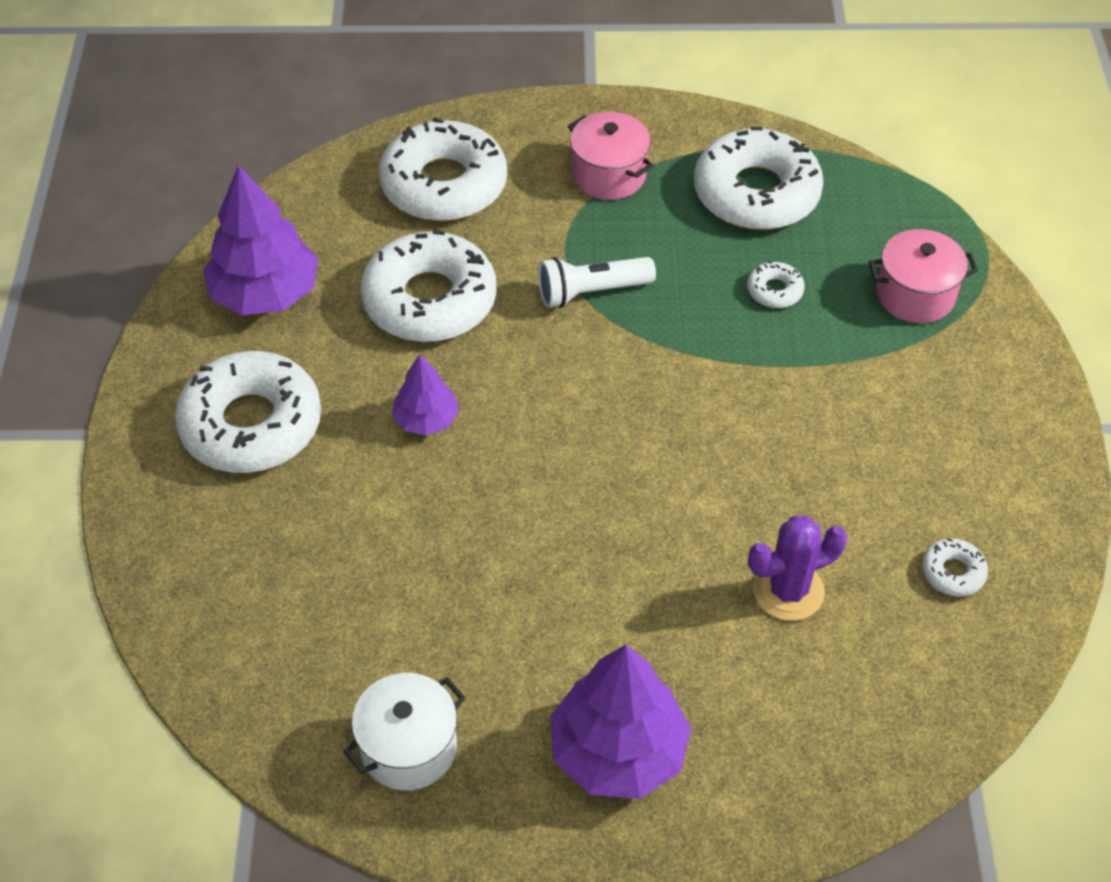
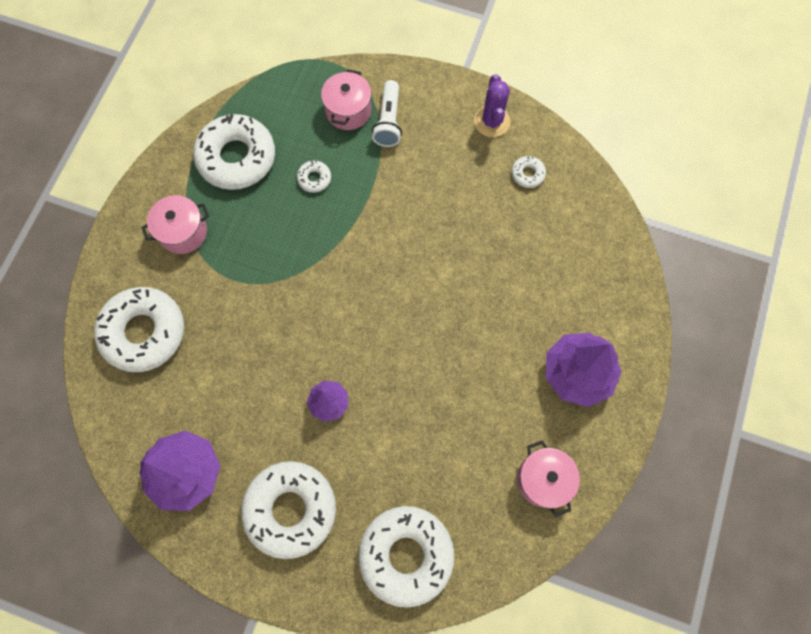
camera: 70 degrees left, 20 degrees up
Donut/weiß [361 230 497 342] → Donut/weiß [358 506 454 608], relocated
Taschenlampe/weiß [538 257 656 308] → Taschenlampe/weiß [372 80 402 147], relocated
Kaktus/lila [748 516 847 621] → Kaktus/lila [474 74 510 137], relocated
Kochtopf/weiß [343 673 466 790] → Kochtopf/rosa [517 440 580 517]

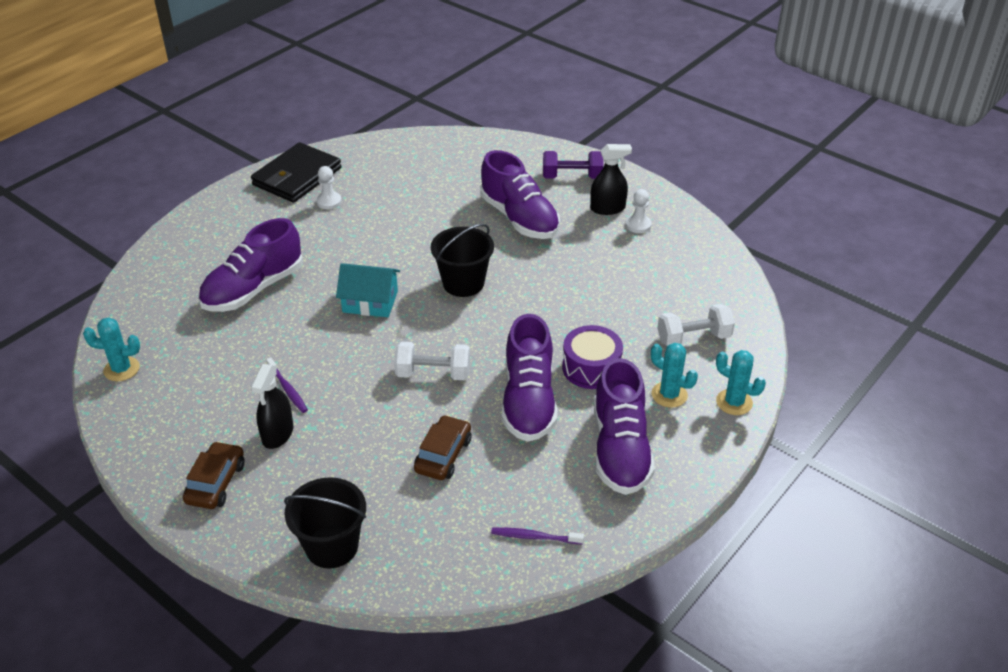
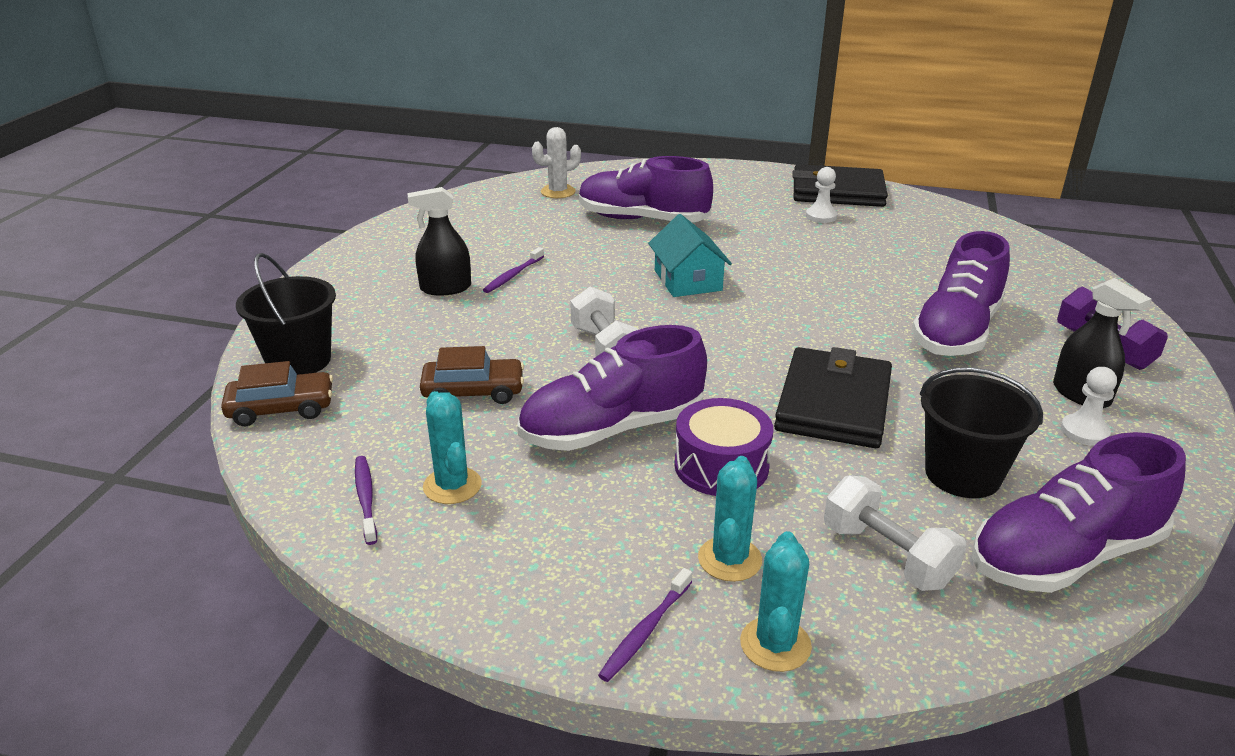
camera: 65 degrees right, 10 degrees down
Auto/braun [183 441 245 509] → Auto/braun [221 361 333 426], relocated
Kaktus/türkis [83 317 140 381] → Kaktus/türkis [423 391 482 504], relocated
- → Kaktus/weiß [532 127 581 198]
- → Zahnbürste/lila [598 568 692 682]
- → Geldbörse/schwarz [774 347 892 448]
Eimer/schwarz [431 224 494 297] → Eimer/schwarz [920 367 1043 498], relocated
Schuh/lila [594 358 655 495] → Schuh/lila [972 432 1186 593], relocated

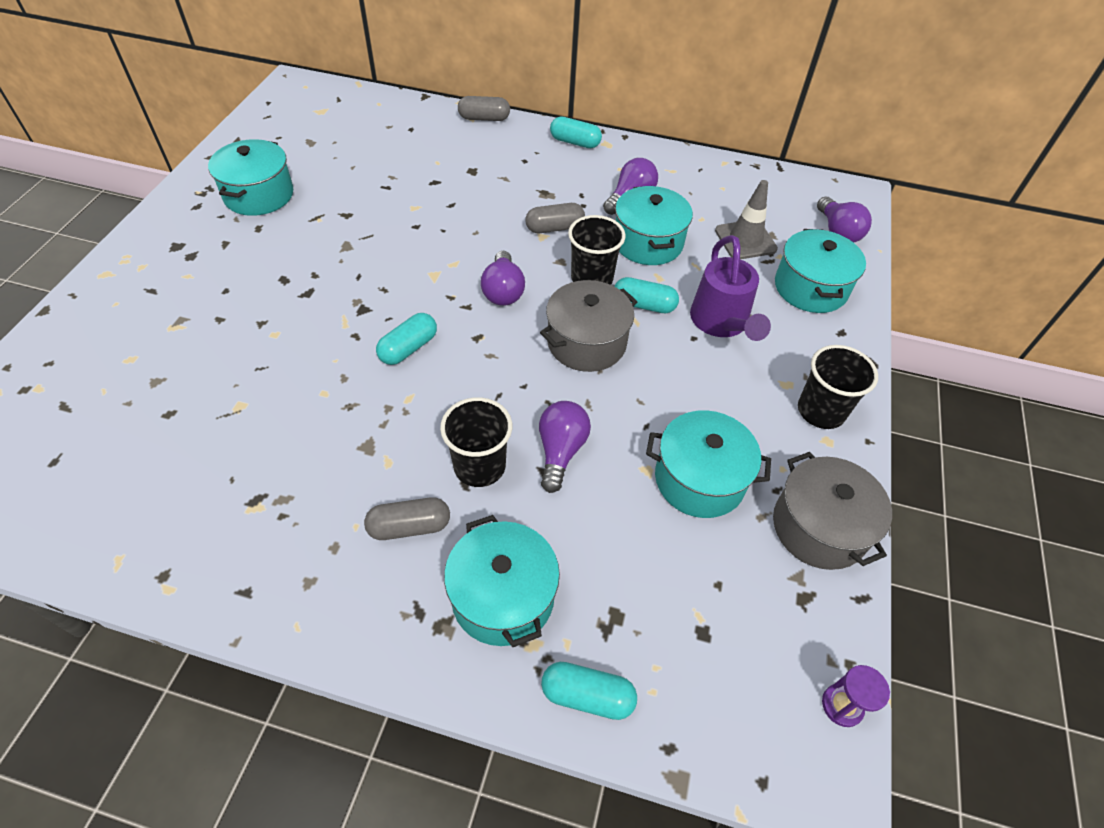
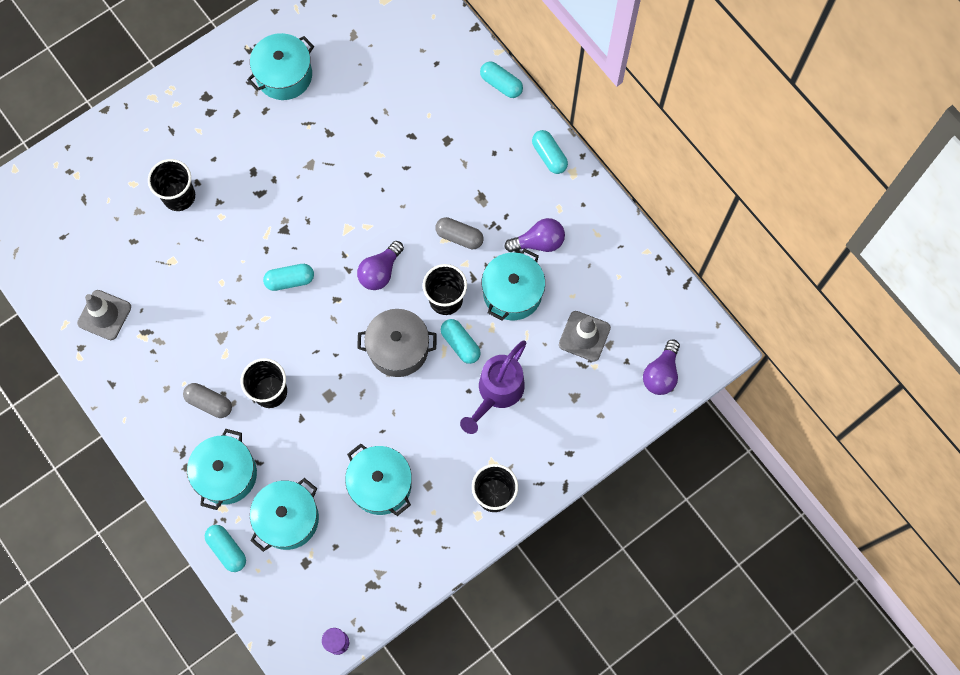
camera: 40 degrees right, 20 degrees up
- → Leitkegel/grau [77 290 131 340]
- → Becher/schwarz [148 159 195 211]
Kochtopf/türkis [775 229 866 313] → Kochtopf/türkis [250 478 319 552], relocated
Kapsel/grau [458 96 510 121] → Kapsel/türkis [480 61 523 98]
Glühbirne/lila [539 401 591 493] → -
Kochtopf/grau [773 452 892 570] → -

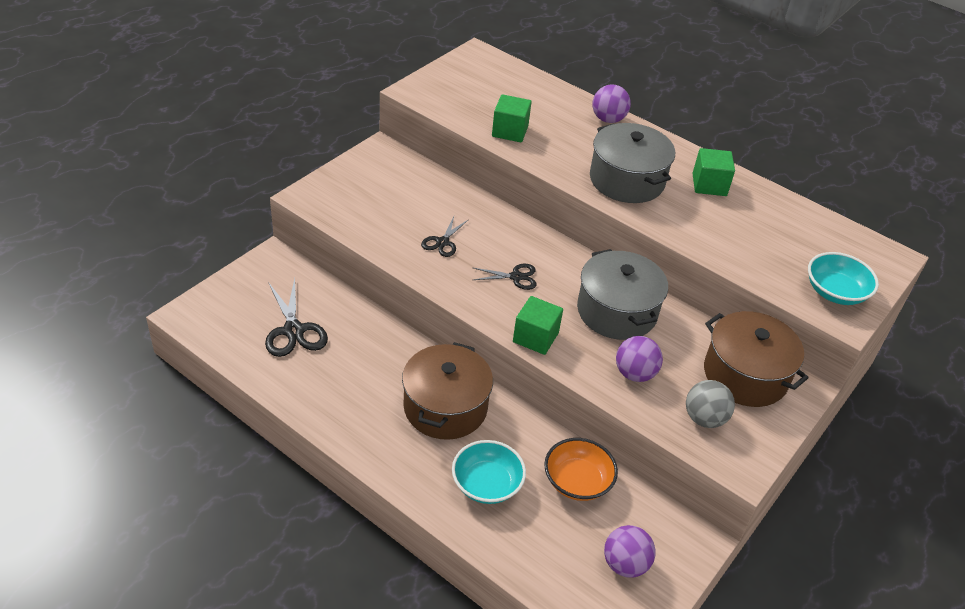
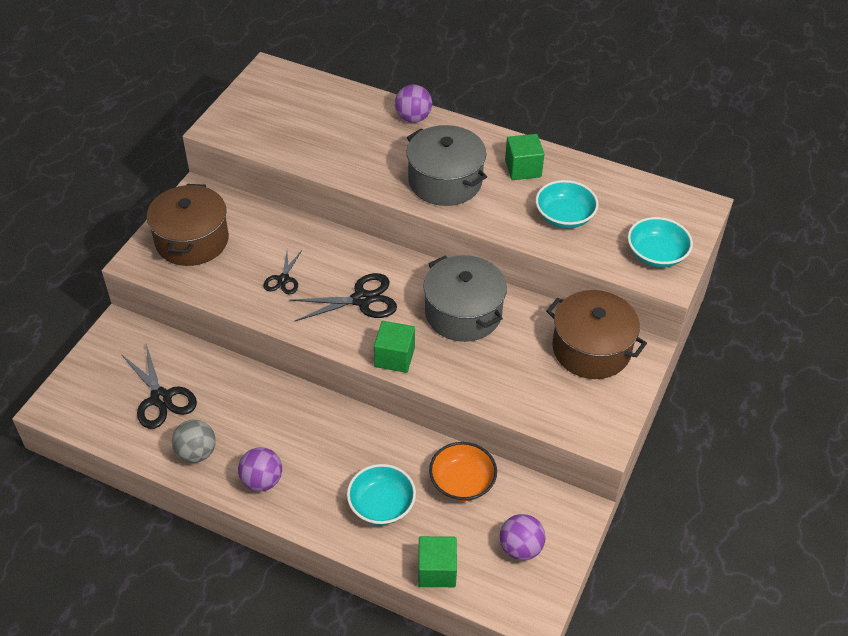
camera: 10 degrees left, 5 degrees up
Kochtopf/braun [402 342 493 440] → Kochtopf/braun [147 184 229 266], relocated
Ball/grau [686 380 735 428] → Ball/grau [172 420 216 463], relocated
Ball/lila [616 336 663 382] → Ball/lila [238 447 282 491], relocated
Schere/schwarz [473 264 537 290] → Schere/schwarz [290 273 397 322], x1.66
Kubus/grün [492 94 532 142] → Kubus/grün [418 536 457 587], relocated
- → Schüssel/türkis [535 180 599 228]

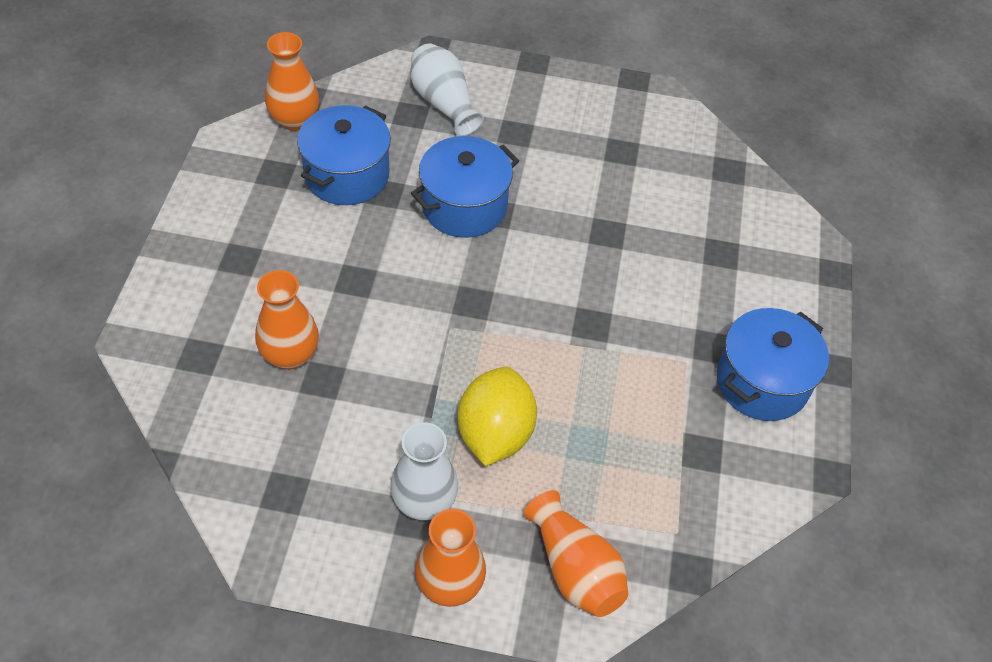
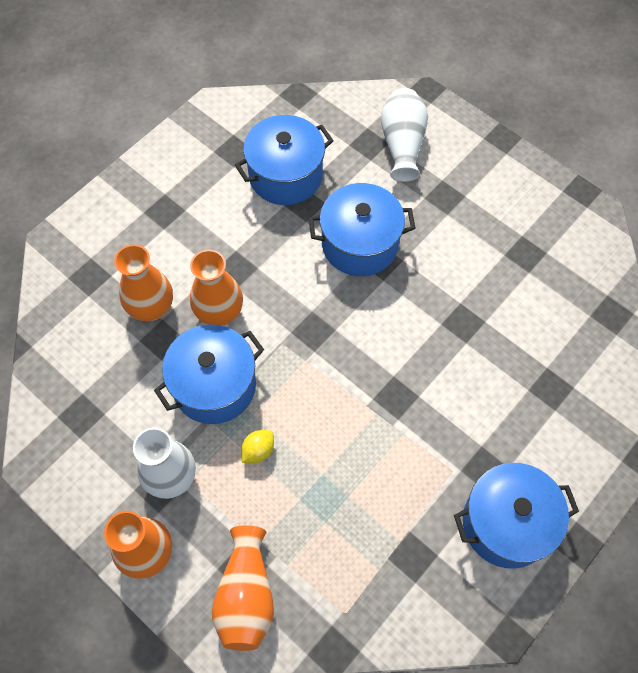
camera: 35 degrees right, 10 degrees up
- → Kochtopf/blau [154 324 264 424]
Vase/orange [265 32 319 131] → Vase/orange [190 249 243 326], relocated
Zitrone/gelb [458 367 537 466] → Zitrone/gelb [241 430 274 463], x0.44

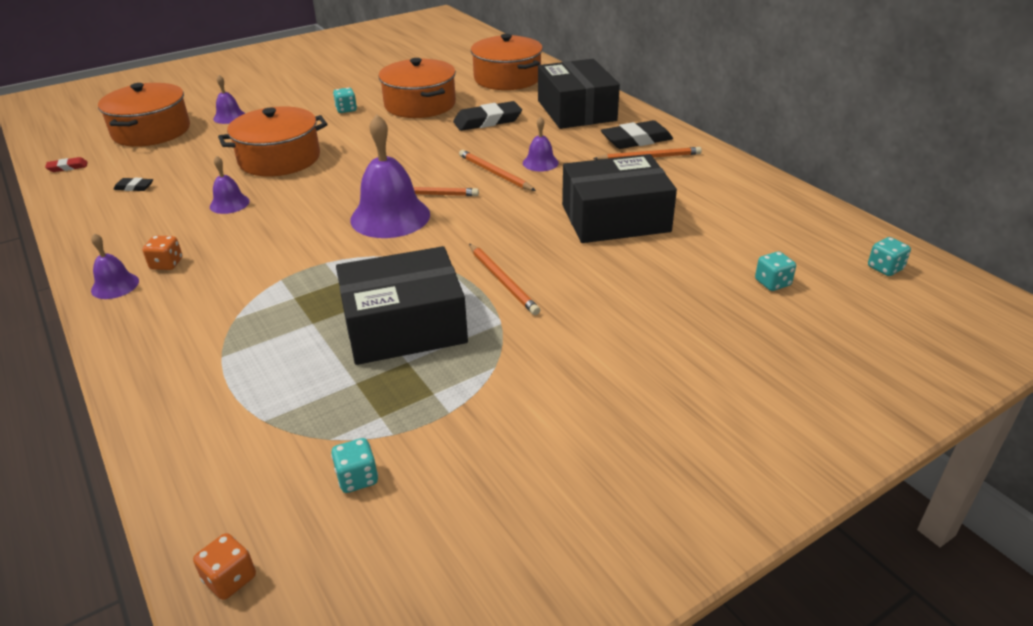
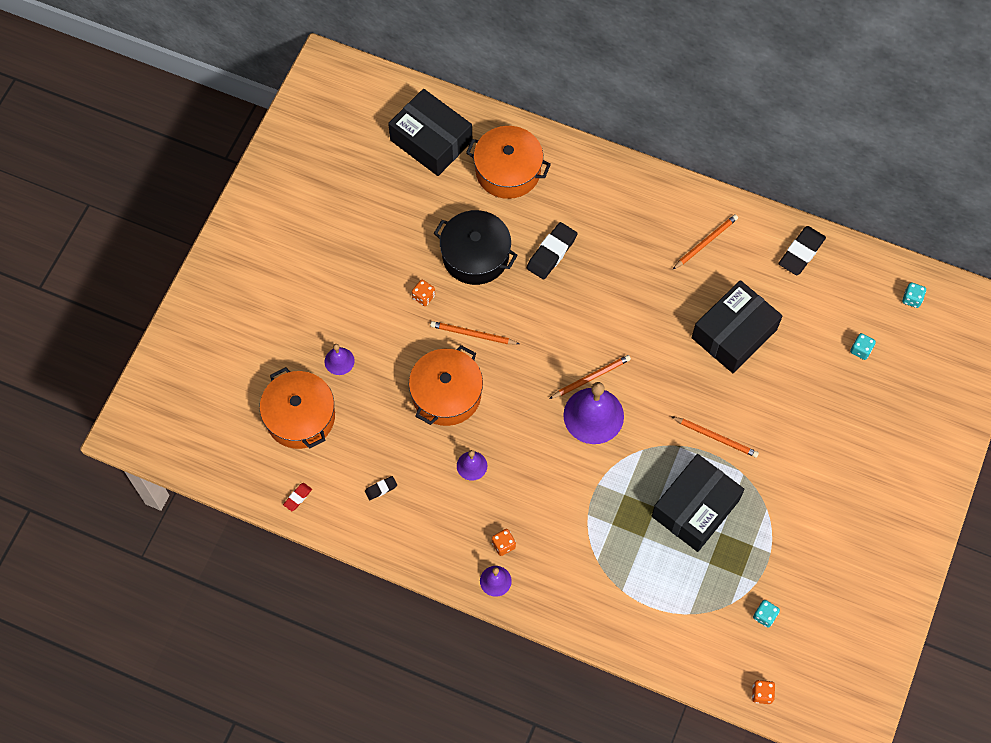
camera: 35 degrees left, 30 degrees up
Schachtel/schwarz [538 59 620 129] → Schachtel/schwarz [388 89 472 176], relocated
Spielwürfel/türkis [333 88 357 113] → Spielwürfel/orange [412 280 435 306]
Bleistift/orange [459 150 536 191] → Bleistift/orange [430 321 520 344], relocated
Kochtopf/orange [378 58 456 118] → Kochtopf/schwarz [434 210 518 285]
Radiergummi/schwarz [601 120 673 149] → Radiergummi/schwarz [779 226 826 275], relocated
Glocke/lila [523 116 559 171] → -

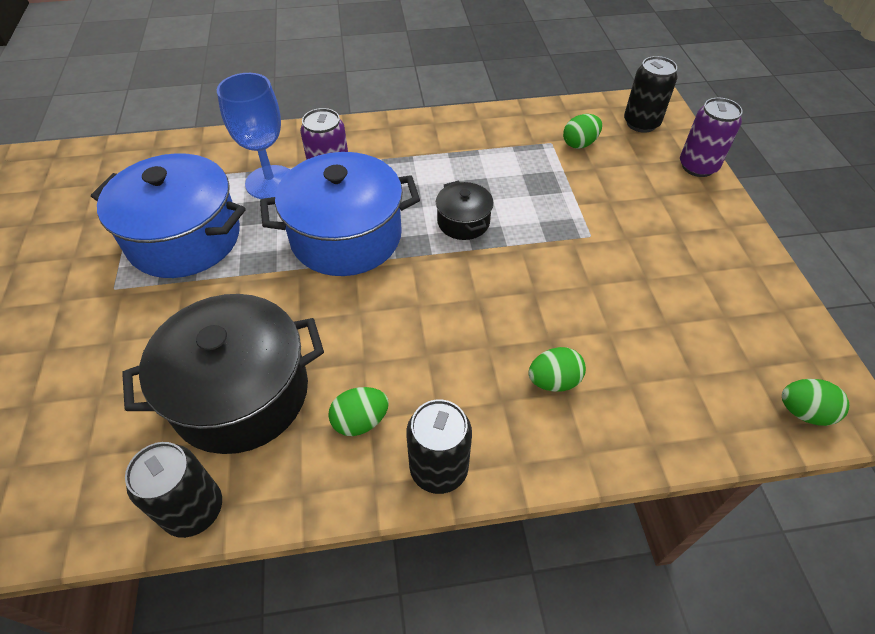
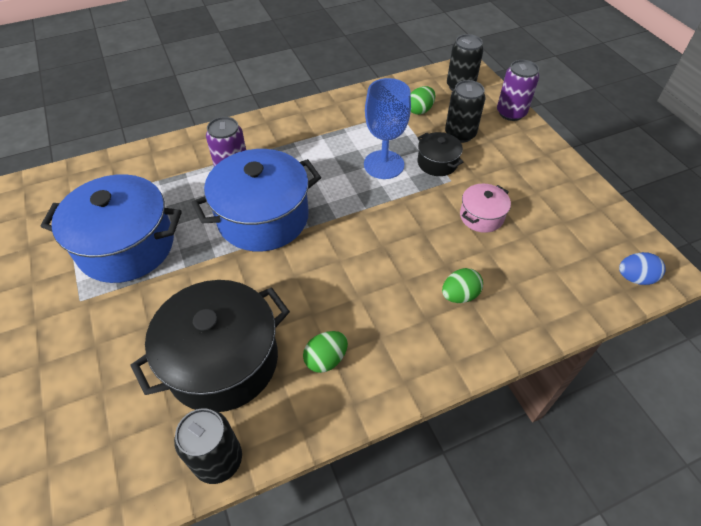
camera: 15 degrees left, 0 degrees up
Kelch/blau [217 73 290 199] → Kelch/blau [364 78 411 179], relocated
Kochtopf/schwarz [436 181 494 240] → Kochtopf/schwarz [417 132 463 176], relocated
Dose/schwarz [406 399 472 494] → Dose/schwarz [445 80 485 143], relocated
- → Kochtopf/rosa [460 184 511 233]
Ei/grün [782 379 849 426] → Ei/blau [619 252 666 285]

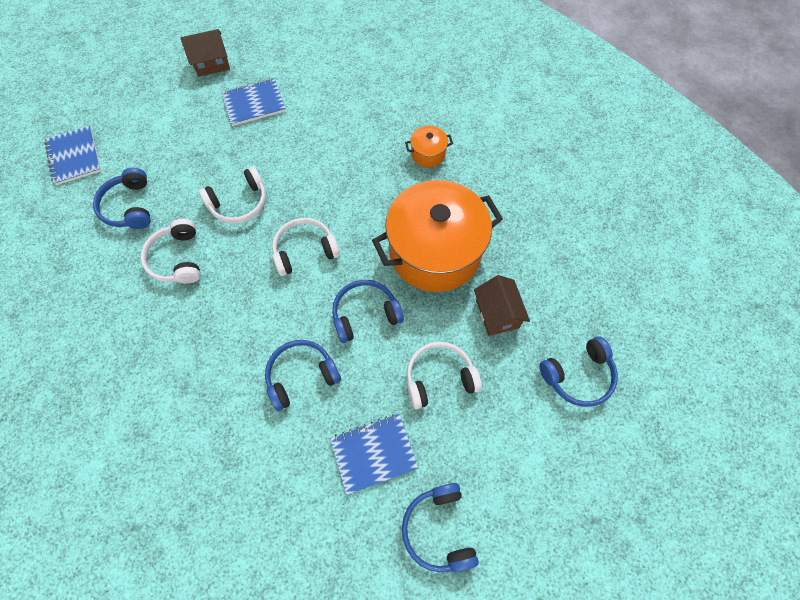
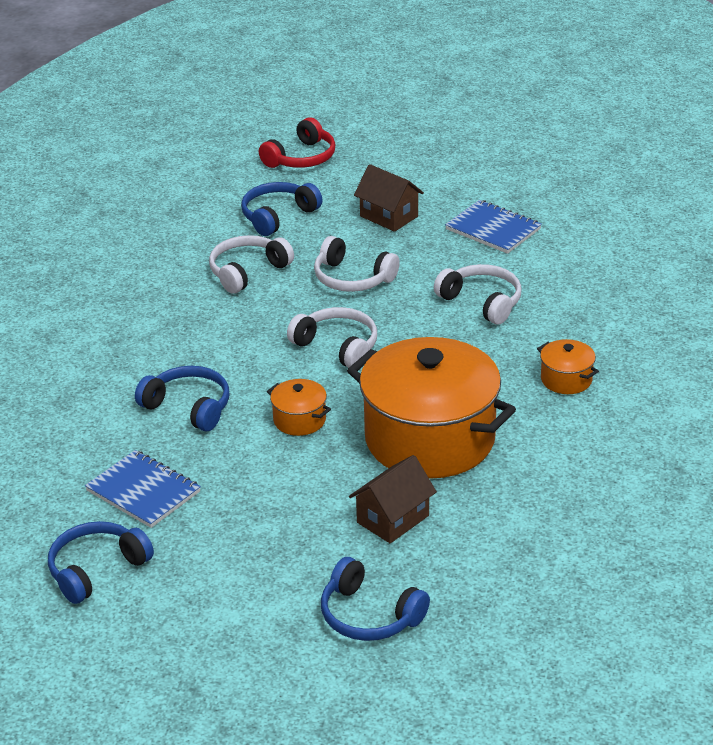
camera: 60 degrees right, 30 degrees down
Notizbuch/blau [44 126 101 185] → Kopfhörer/rot [259 117 336 168]
Kopfhörer/blau [332 280 404 343] → Kochtopf/orange [267 379 331 436]
Haus/braun [180 29 230 77] → Haus/braun [354 164 424 232], relocated
Kopfhörer/weiß [406 342 482 409] → Kopfhörer/weiß [434 264 521 324], relocated

